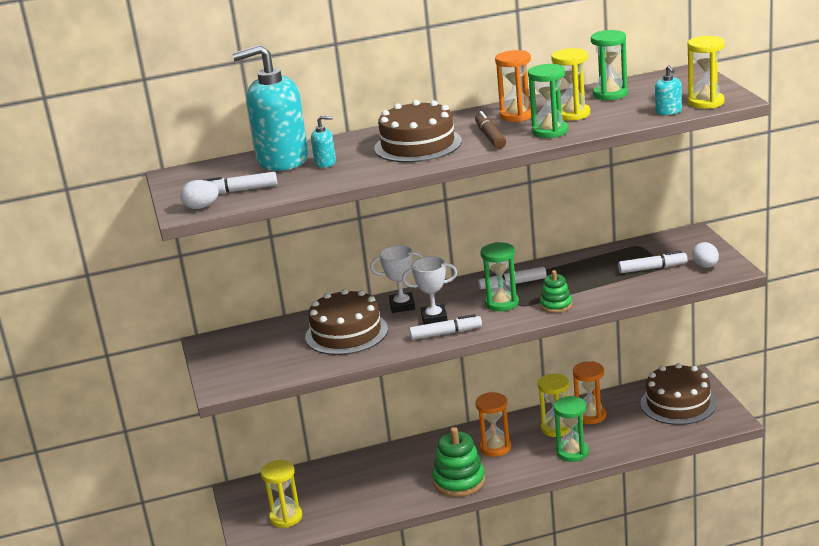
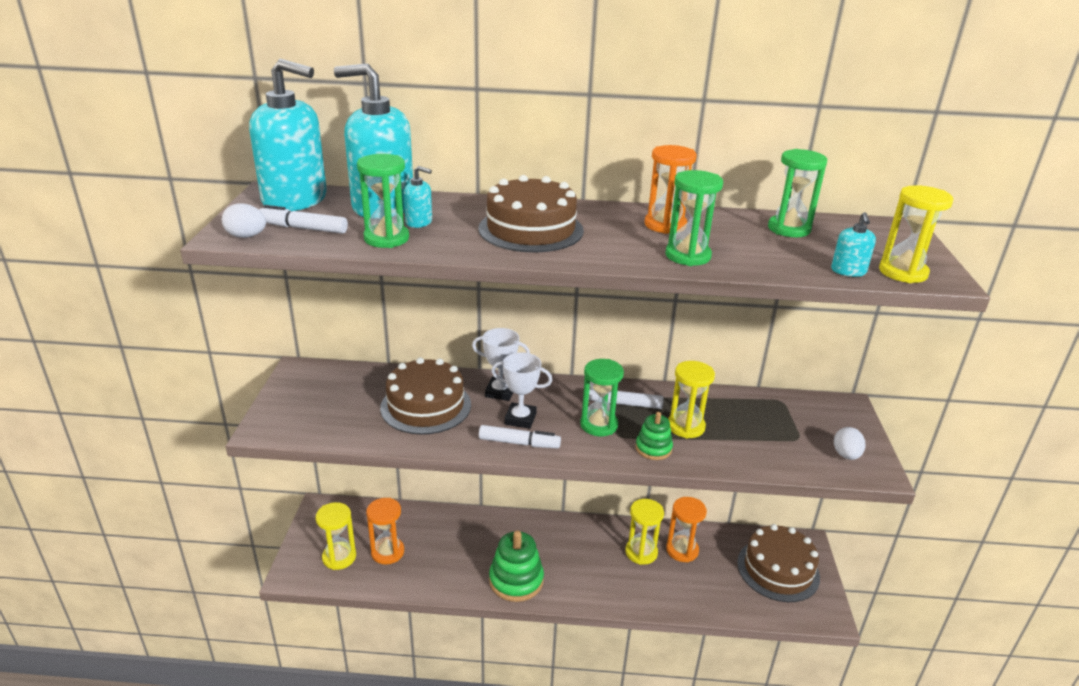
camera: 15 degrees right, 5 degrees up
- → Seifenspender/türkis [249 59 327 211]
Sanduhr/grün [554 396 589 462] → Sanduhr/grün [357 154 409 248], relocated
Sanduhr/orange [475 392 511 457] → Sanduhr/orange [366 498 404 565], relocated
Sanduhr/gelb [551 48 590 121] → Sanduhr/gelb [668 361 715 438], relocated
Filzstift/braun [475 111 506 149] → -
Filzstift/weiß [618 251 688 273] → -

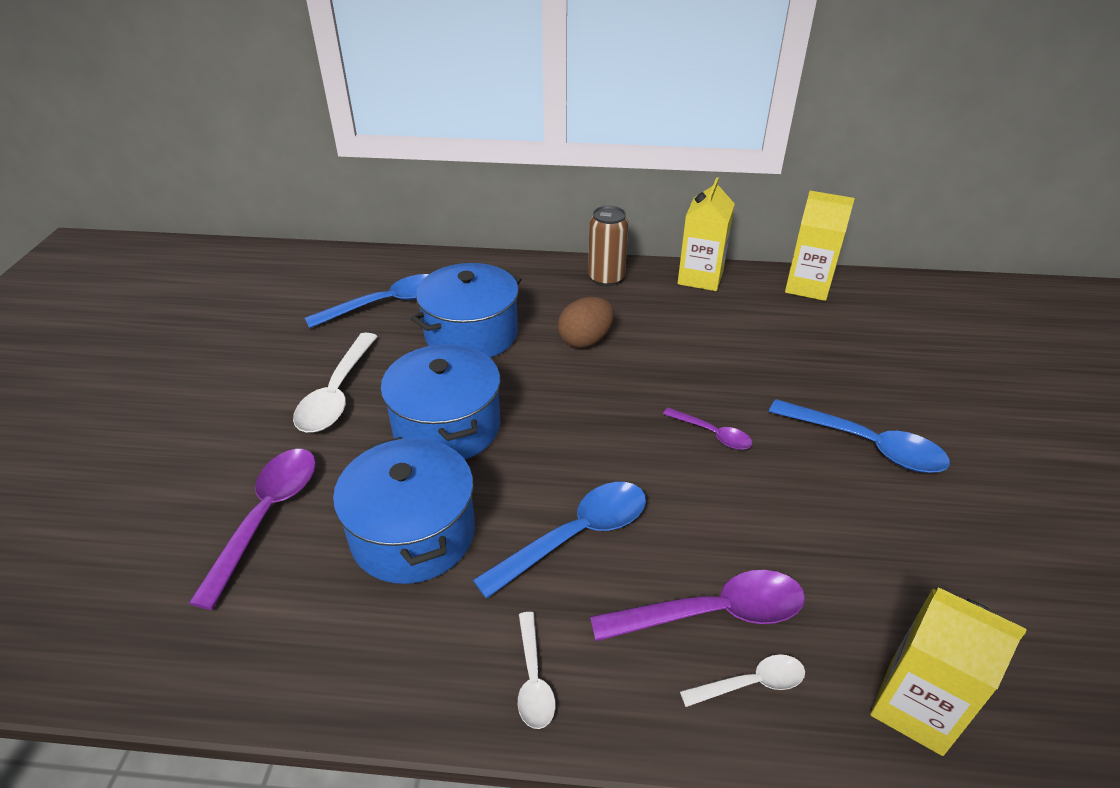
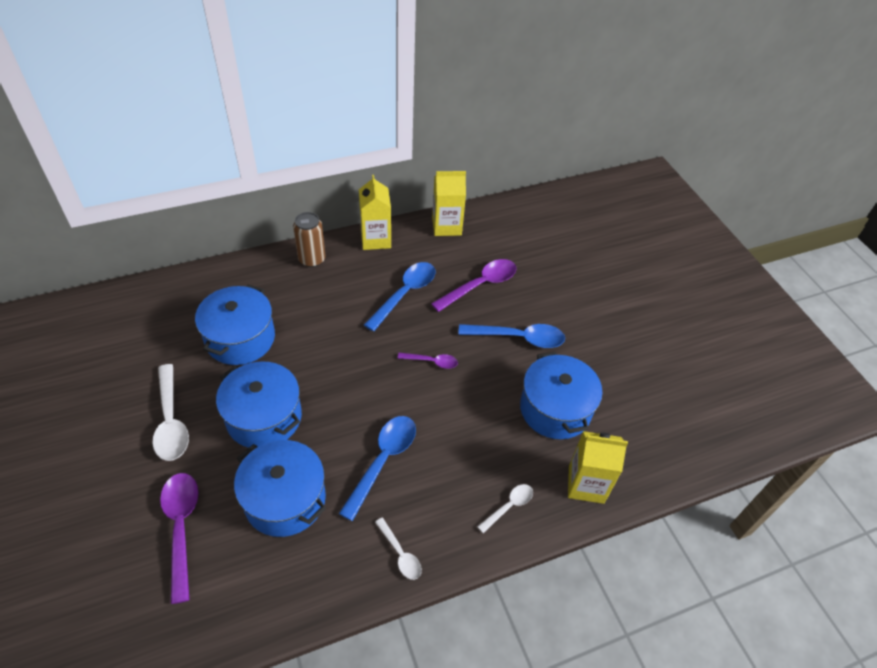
camera: 30 degrees left, 10 degrees up
Löffel/blau [305 274 429 329] → Löffel/blau [364 262 435 332], relocated
Löffel/lila [590 570 805 641] → Löffel/lila [431 259 517 312], relocated
- → Kochtopf/blau [520 352 603 439]
Ei/braun [558 297 614 348] → -

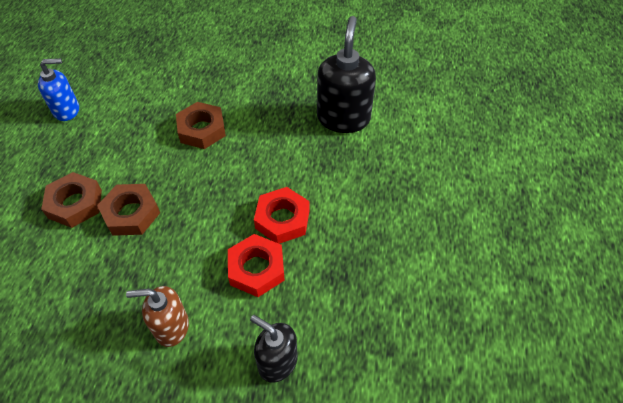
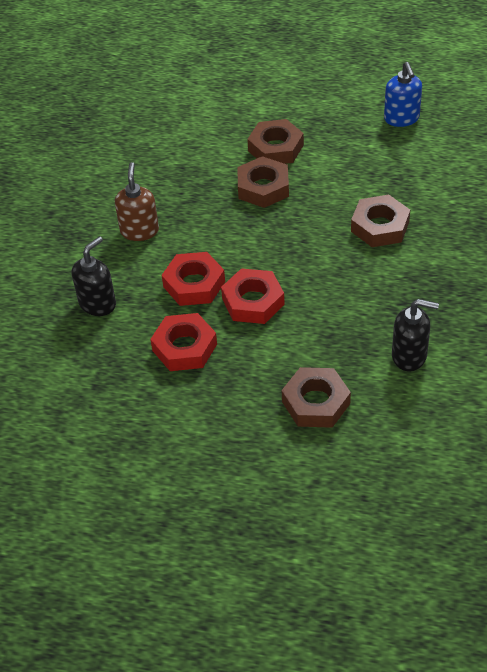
camera: 95 degrees right, 5 degrees down
- → Sechskantmutter/rot [150 313 217 371]
- → Sechskantmutter/braun [282 367 351 428]
Seifenspender/schwarz [317 16 376 133] → Seifenspender/schwarz [392 299 439 371], x0.62

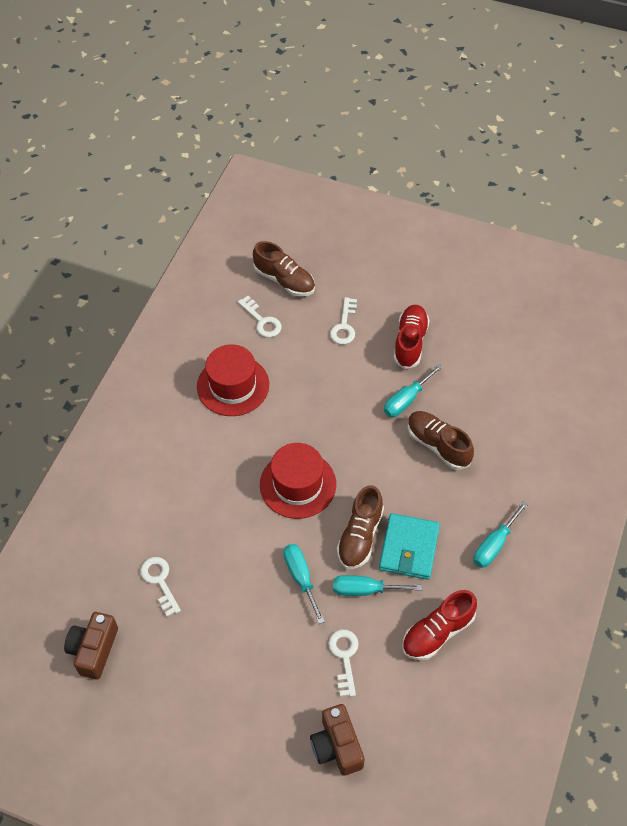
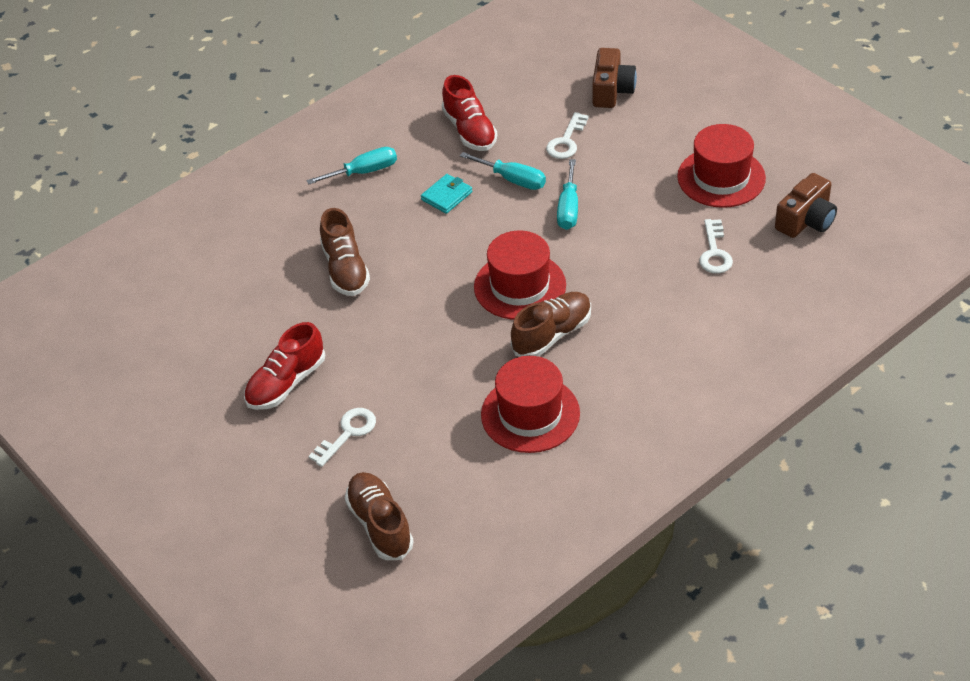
camera: 150 degrees left, 10 degrees down
Geldbörse/türkis [379 513 440 580] → Geldbörse/türkis [421 174 472 214], x0.61
Schuh/rot [402 590 477 660] → Schuh/rot [442 75 497 151], 75 degrees clockwise
Schuh/braun [337 485 384 569] → Schuh/braun [511 292 591 357], relocated
- → Hut/rot [677 124 766 208]
Schlüssel/weiß [238 296 282 338] → -
Schraubenzieher/türkis [384 364 443 417] → -

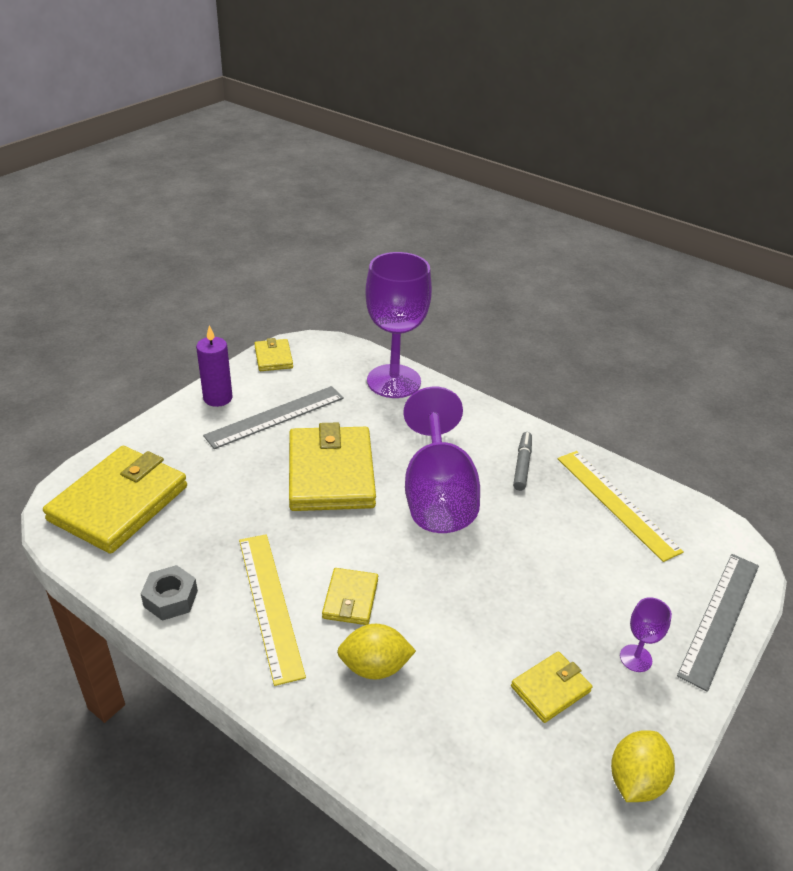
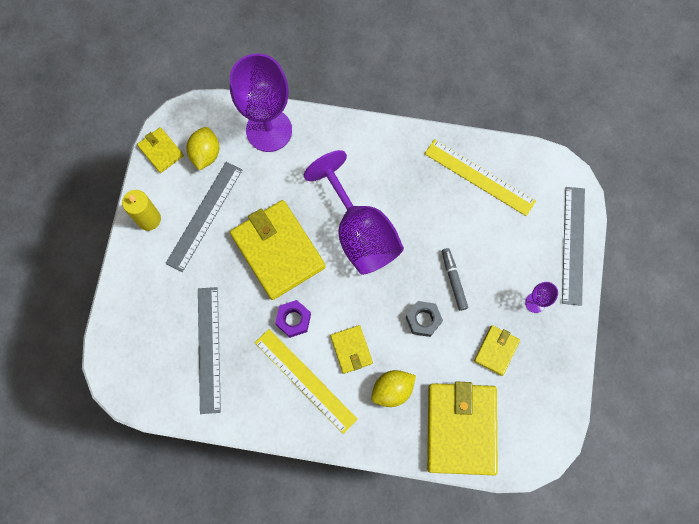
camera: 25 degrees left, 35 degrees up
Kerze/lila [196 325 233 407] → Kerze/gelb [122 190 161 231]
Zitrone/gelb [611 730 675 802] → Zitrone/gelb [186 127 219 171], relocated
- → Lineal/grau [198 287 221 414]
- → Sechskantmutter/lila [275 300 311 338]
Sechskantmutter/grau [141 565 198 621] → Sechskantmutter/grau [406 301 443 337], relocated
Geldbörse/gelb [43 446 187 554] → Geldbörse/gelb [427 382 498 475], relocated
Filzstift/grau [513 432 532 491] → Filzstift/grau [442 248 468 311], relocated

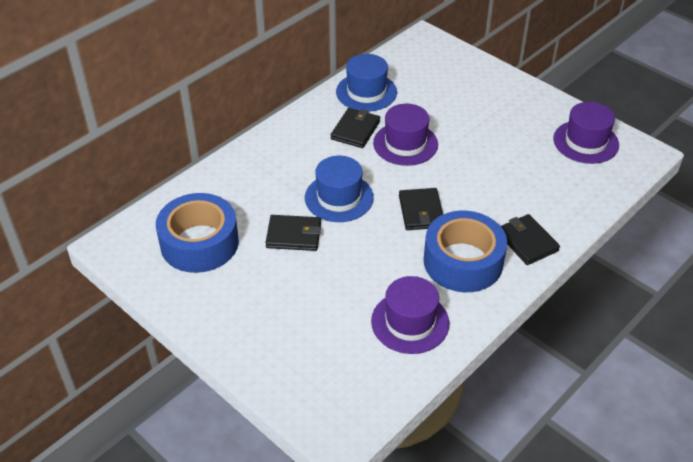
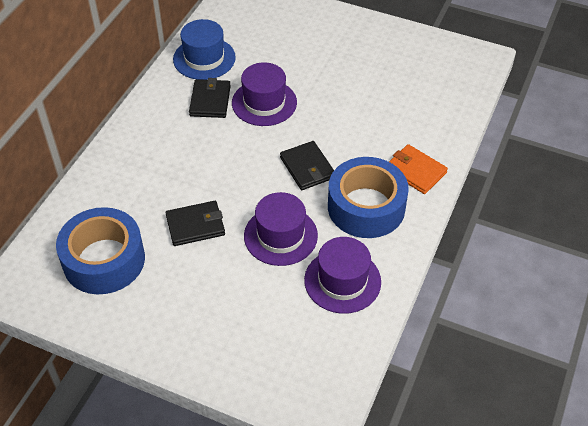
camera: 20 degrees left, 5 degrees up
Hut/lila [553 102 619 164] → Hut/lila [244 192 318 266], relocated
Geldbörse/schwarz [501 214 560 265] → Geldbörse/orange [389 144 448 194]
Hut/blau [305 156 374 222] → -

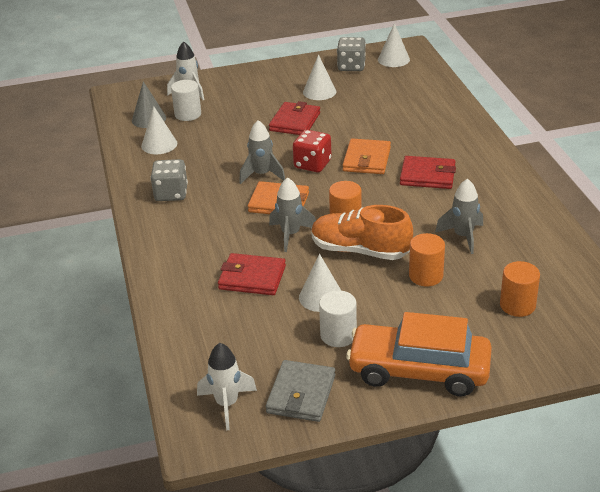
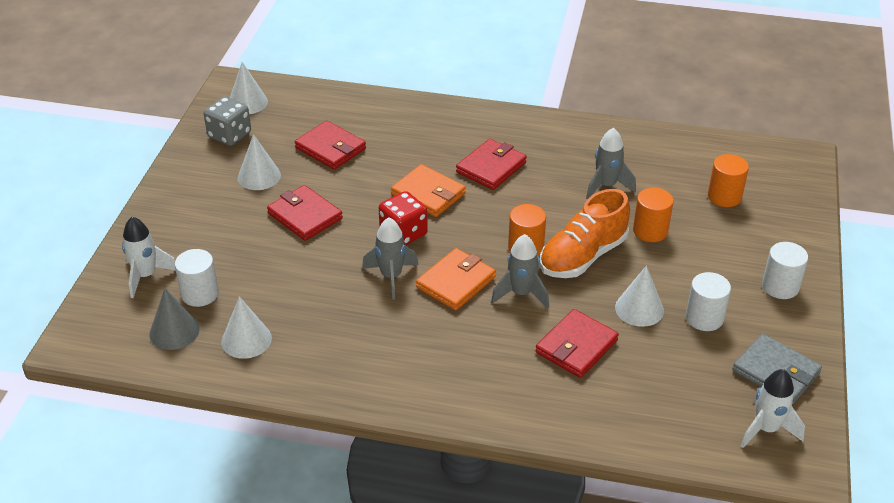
camera: 65 degrees left, 5 degrees up
- → Geldbörse/rot [295 121 366 170]
Auto/orange [346 312 492 396] → Vollzylinder/weiß [762 242 808 299]
Spielwürfel/grau [151 159 188 201] → -

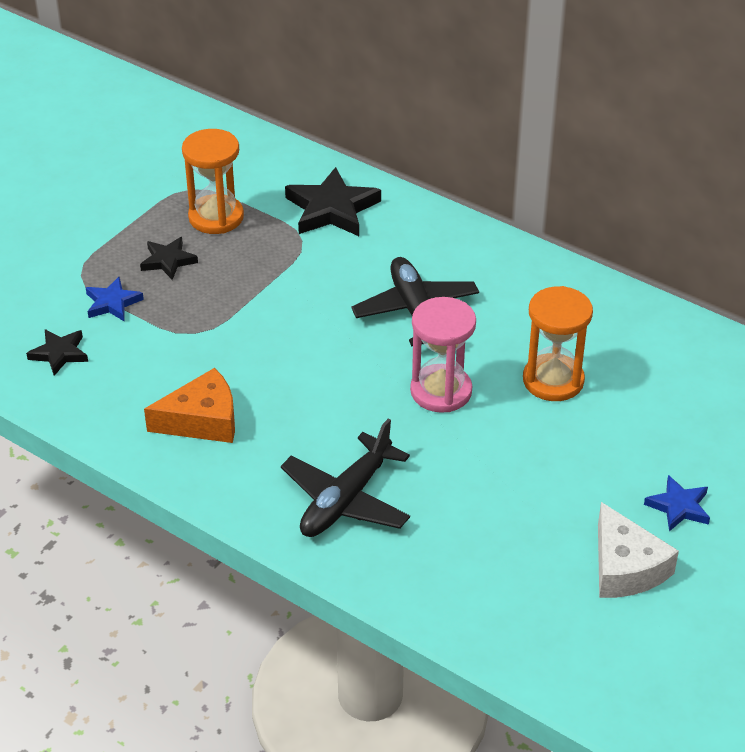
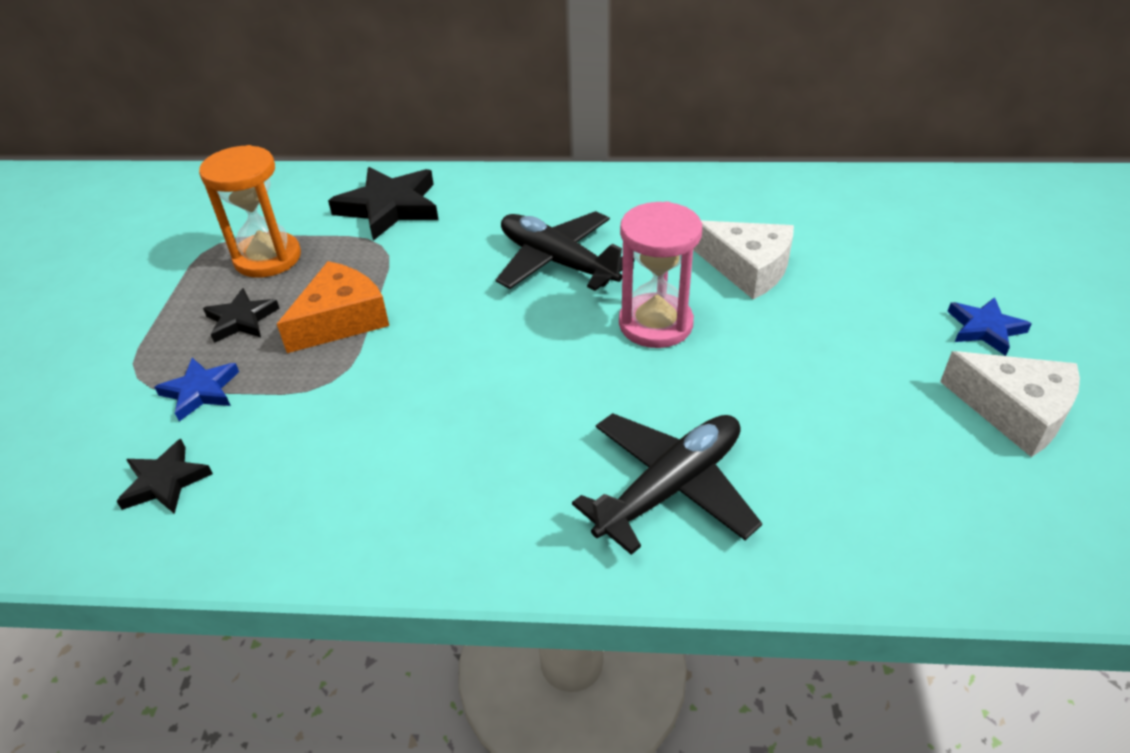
camera: 30 degrees left, 0 degrees up
Käse/orange [144 368 235 443] → Käse/orange [277 261 389 353], relocated
Flugzeug/schwarz [281 419 410 537] → Flugzeug/schwarz [572 413 762 555], 135 degrees counterclockwise
Sanduhr/orange [523 286 593 401] → Käse/weiß [693 221 794 300]

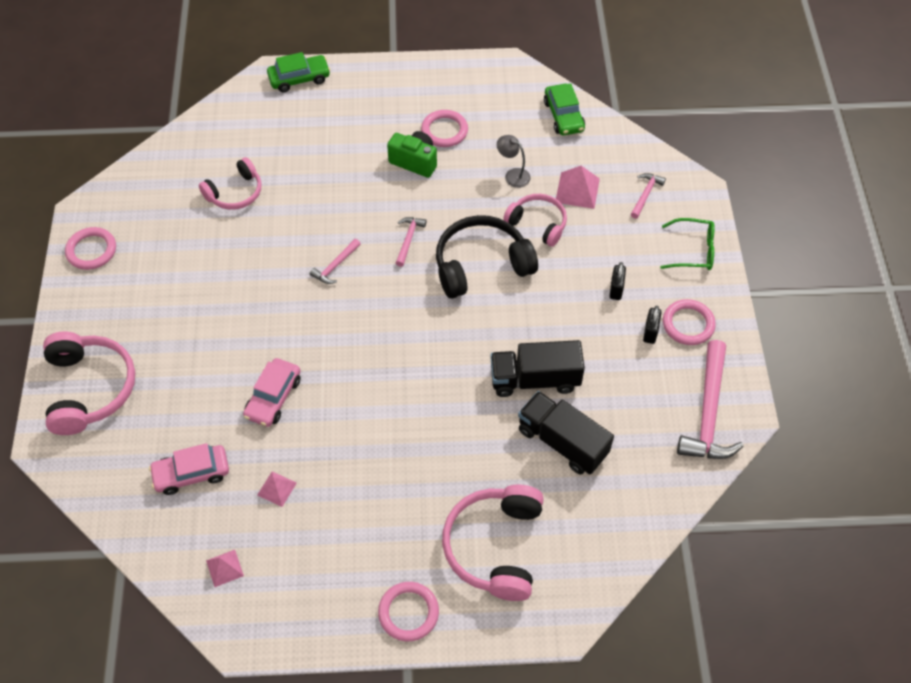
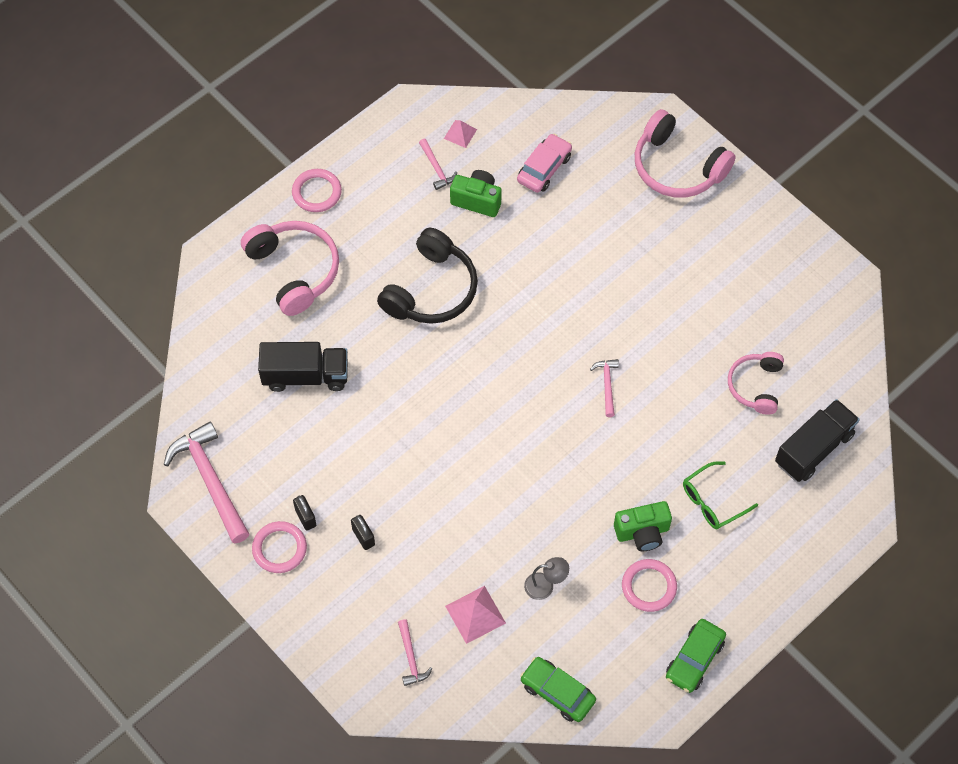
camera: 140 degrees right, 5 degrees up
Kopfhörer/schwarz [436 215 538 298] → Kopfhörer/schwarz [377 228 478 324], relocated
Hammer/rosa [396 217 427 267] → Hammer/rosa [419 139 457 190], relocated
Pyramide/rosa [257 471 297 507] → Kamera/grün [450 170 502 217]
Auto/grün [267 52 330 92] → Auto/grün [666 619 726 693], relocated
Brille/grün [660 218 715 270] → Brille/grün [683 461 758 529], relocated
Lastwagen/schwarz [490 340 585 397] → Lastwagen/schwarz [775 399 860 482], relocated
Ring/rosa [65 227 116 270] → -
Auto/rosa [243 358 301 427] → -
Kopfhörer/rosa [503 194 567 247] → -

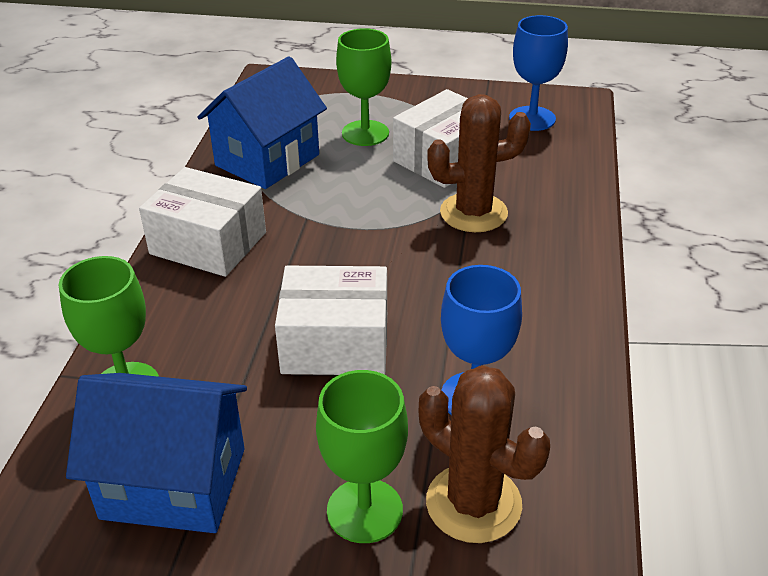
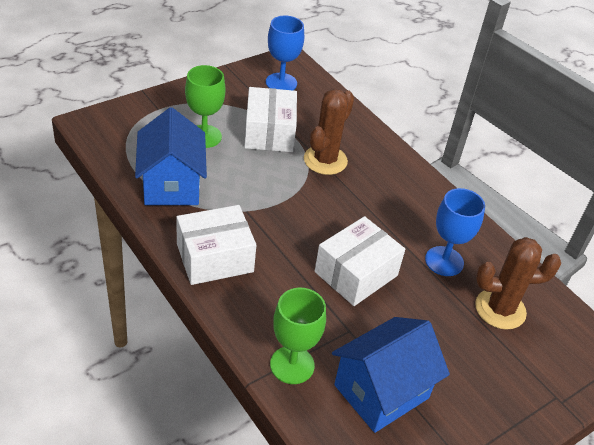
camera: 50 degrees left, 5 degrees up
Kelch/grün [316 370 408 543] → -

